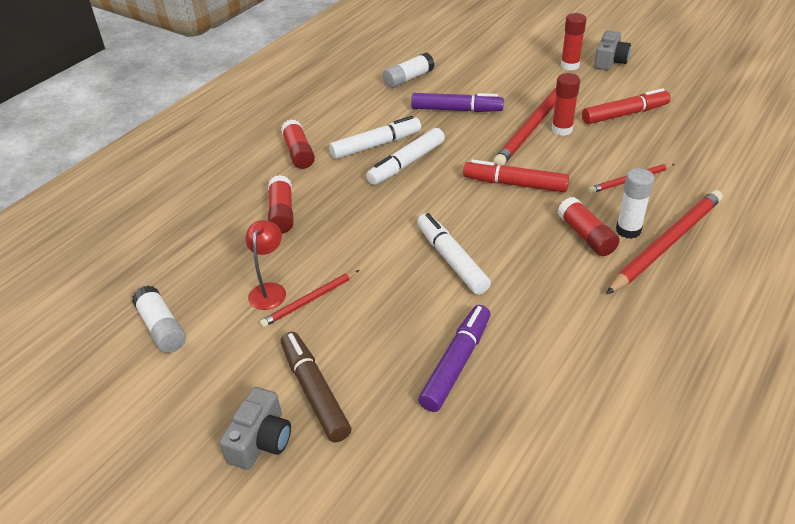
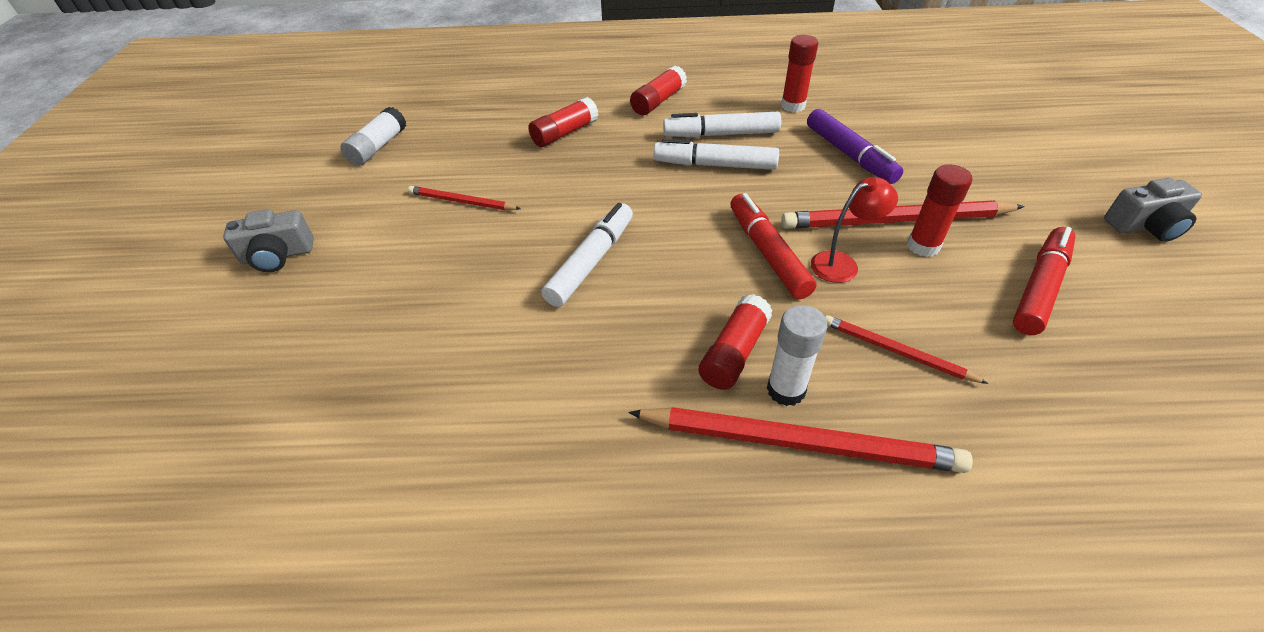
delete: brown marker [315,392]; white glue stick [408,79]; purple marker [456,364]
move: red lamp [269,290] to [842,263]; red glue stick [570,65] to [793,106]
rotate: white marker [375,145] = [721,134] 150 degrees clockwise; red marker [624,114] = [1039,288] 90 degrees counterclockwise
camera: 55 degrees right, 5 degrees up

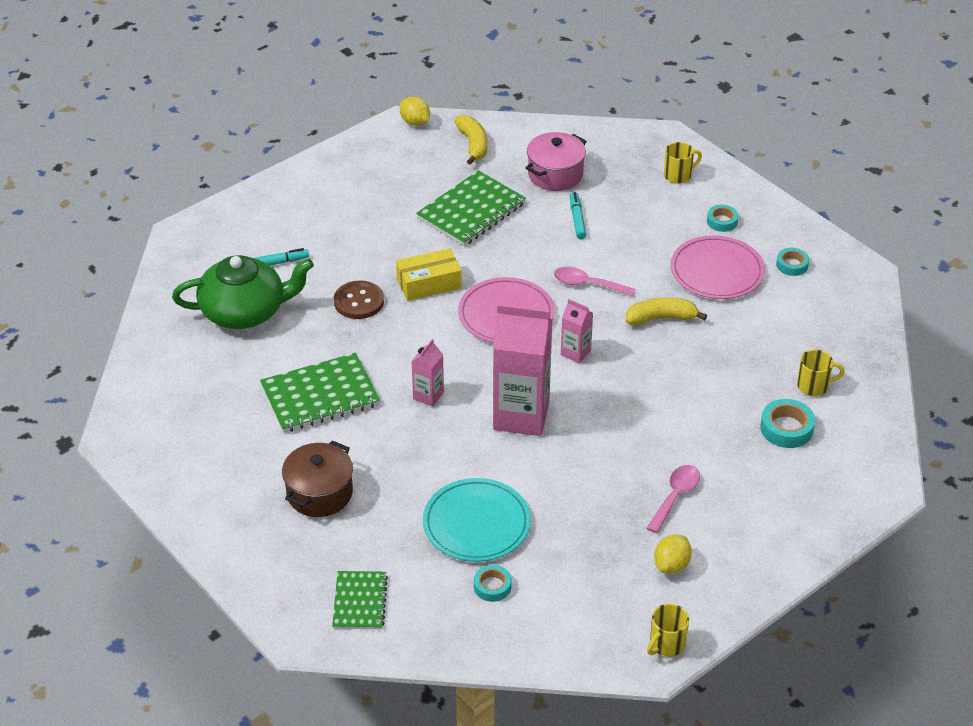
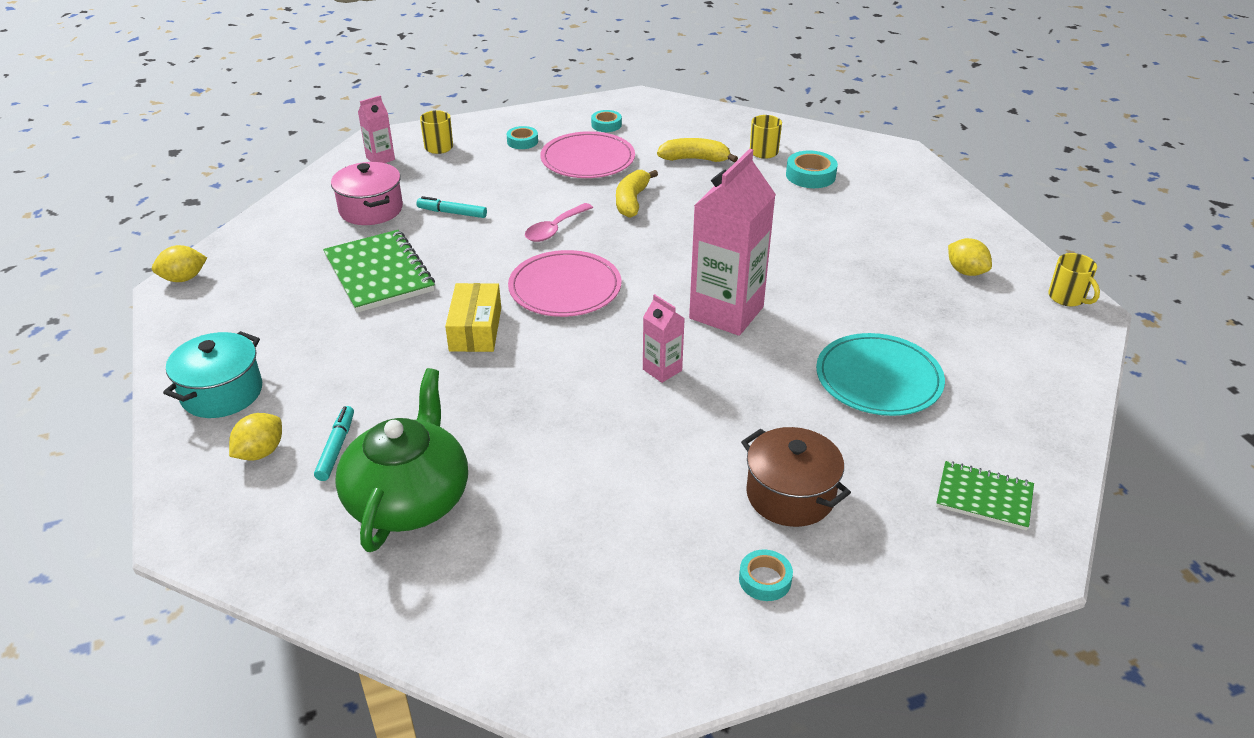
delete: green notebook [320,396]; brown button [359,301]; pink spoon [675,496]
insert: turquoise pot [222,393]; yellow lemon [260,452]
move: yellow banana [473,145] to [695,159]; turquoise tape [492,586] to [765,580]; pink carton [575,353] to [380,158]
camera: 70 degrees left, 5 degrees down

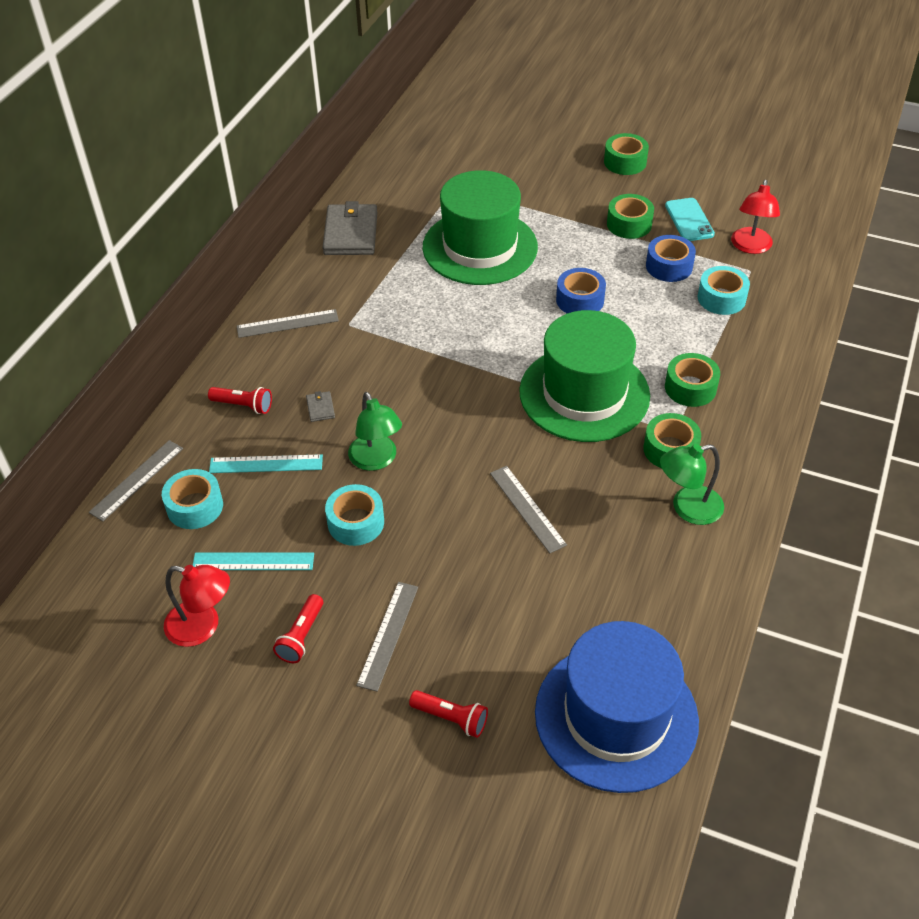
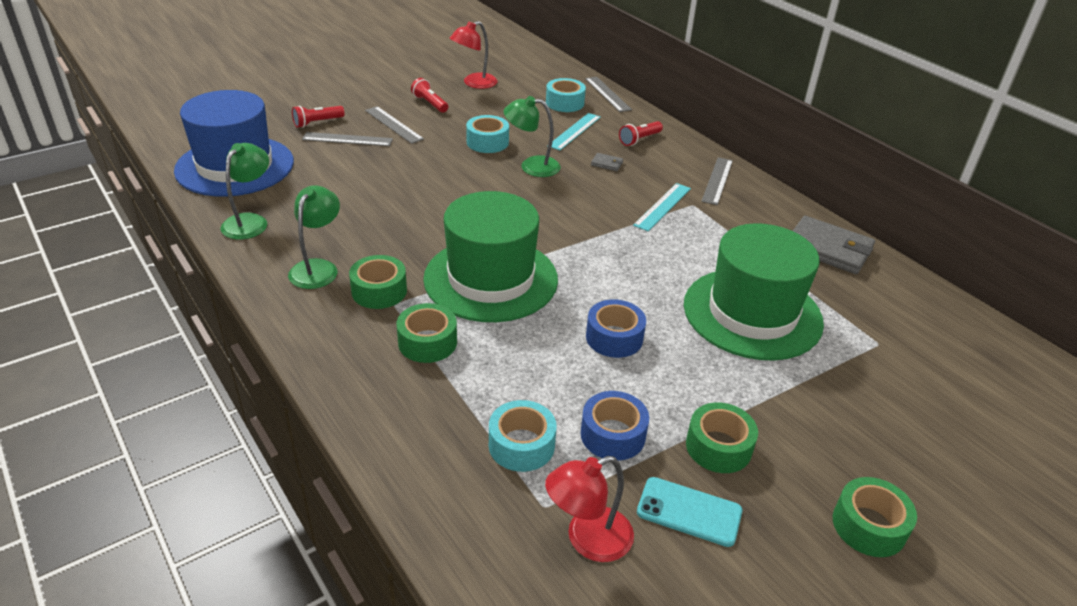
insert: green lamp [250,221]
move: turquoise ruler [253,562] to [662,206]; grey ruler [527,508] to [347,139]
rotate: red lamp [750,247] = [587,540] 75 degrees counterclockwise
camera: 120 degrees right, 10 degrees down

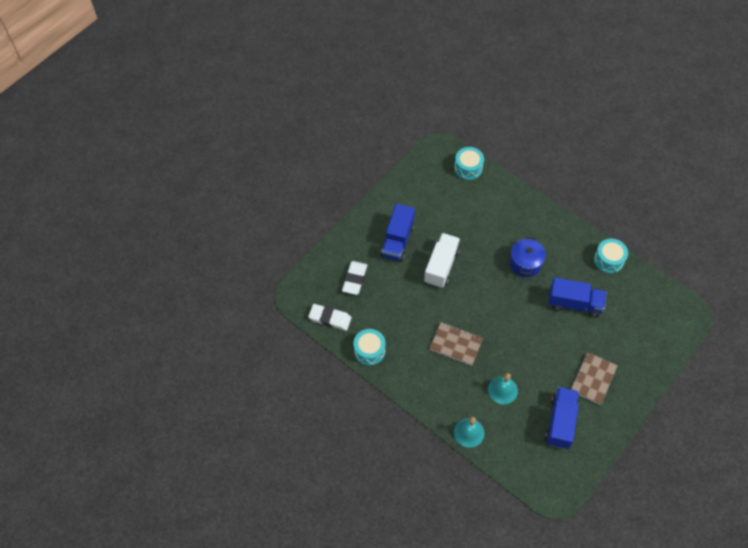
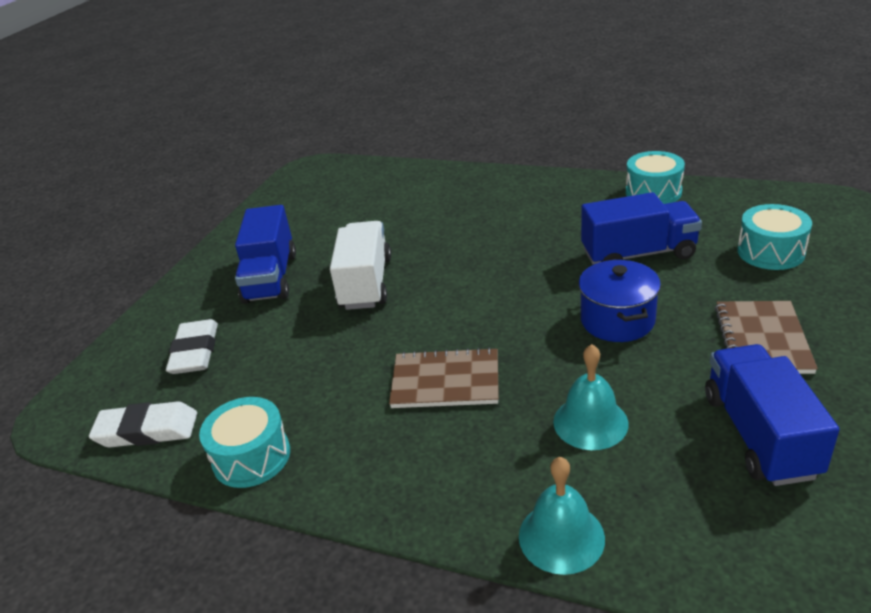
move: turquoise drum [468,168] to [770,252]; blue pot [525,263] to [617,320]
camera: 15 degrees left, 25 degrees down

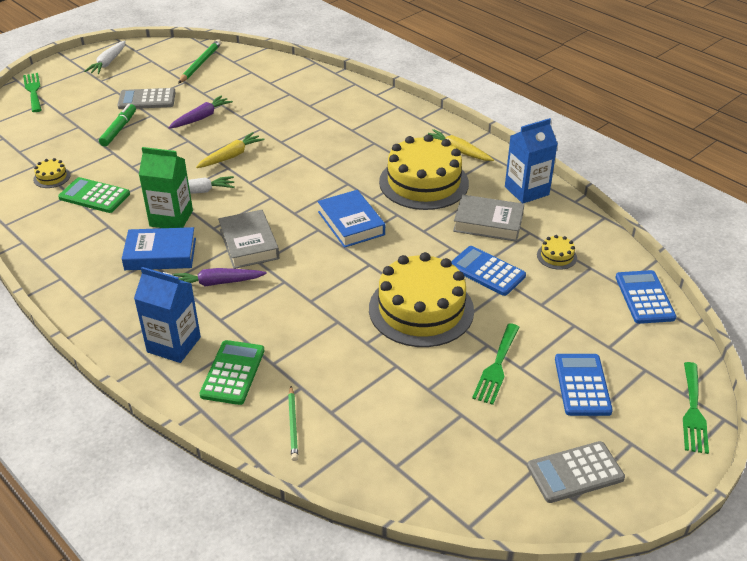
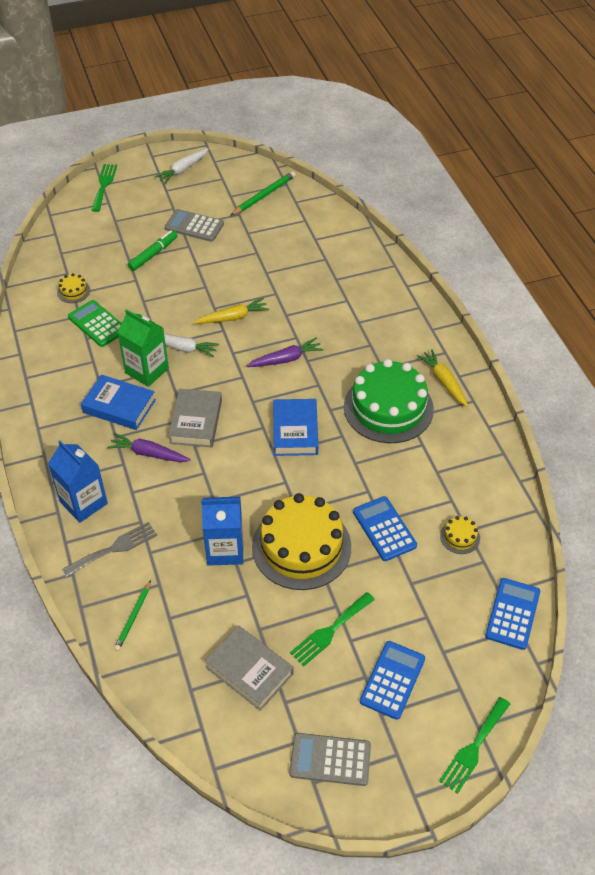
move: purple carrot [201,118] to [286,359]; grey book [488,223] to [249,670]; blue carton [526,191] to [225,550]
replace: green calculator [233,373] to grey fork [114,548]
recolor: yellow cake [423,182] to green cake [388,408]
camera: 25 degrees right, 10 degrees up

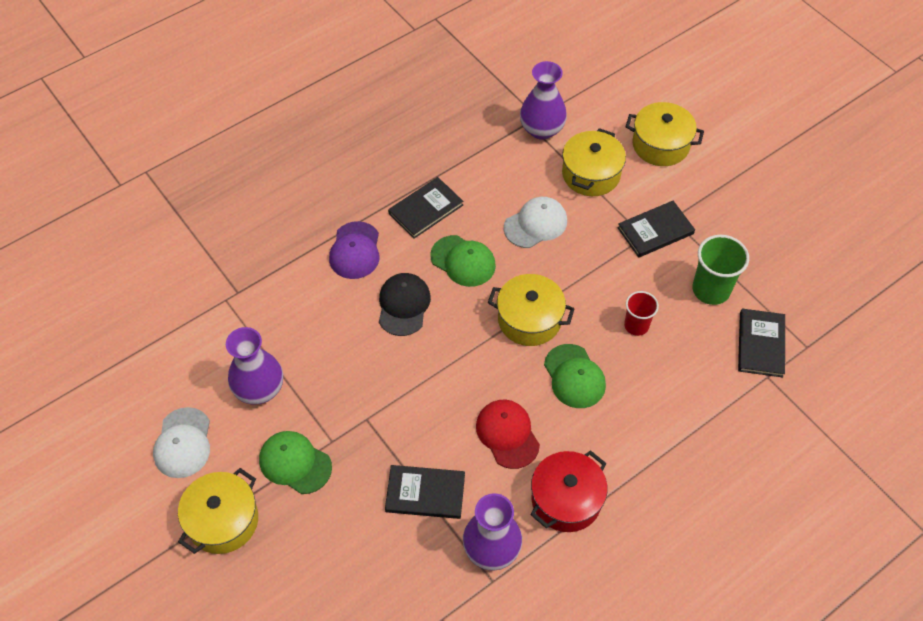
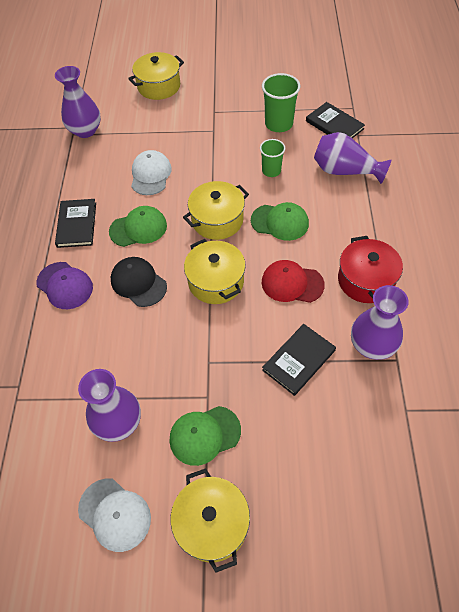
delete: black book [655,231]
insert: purple vase [345,171]
move: yellow pot [591,174] to [216,281]
recolor: red cup [636,325] to green cup [271,171]
camera: 50 degrees left, 0 degrees up

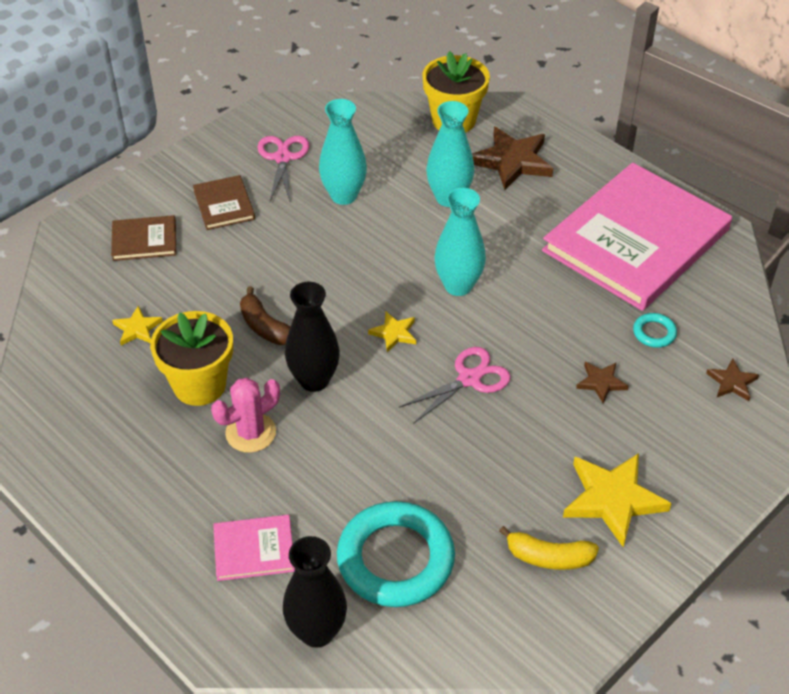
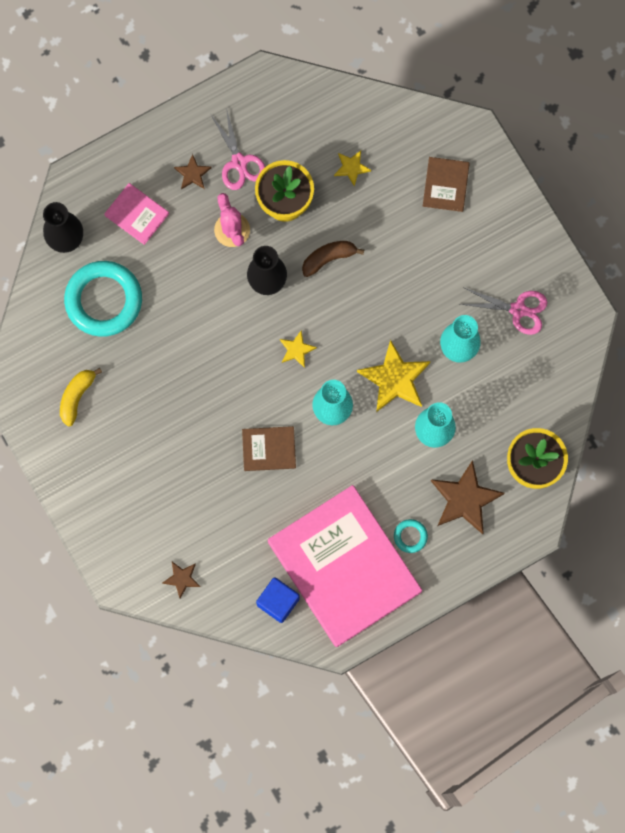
insert: blue cube [278,601]
move: brown book [224,205] to [269,449]; pink scissors [469,379] to [239,162]; yellow star [612,499] to [395,379]; brown star [601,382] to [192,174]; turquoise ring [654,333] to [410,536]
rotate: pink book [254,549] = [137,214] 60 degrees counterclockwise
camera: 105 degrees right, 30 degrees up

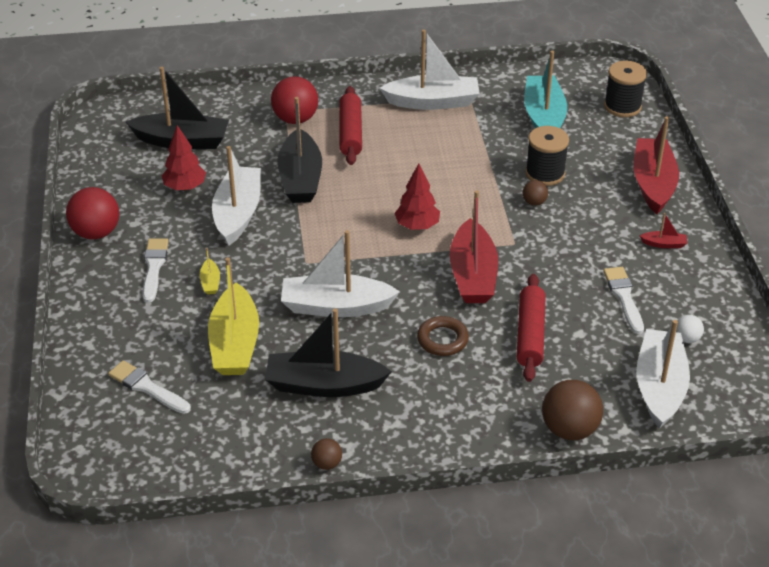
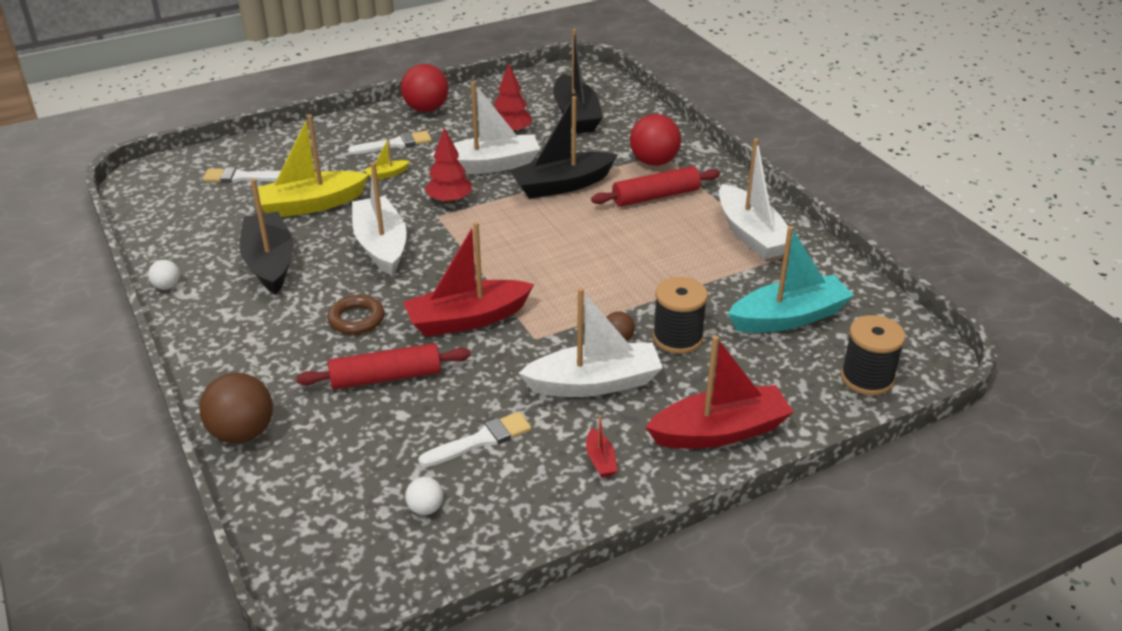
move: red tree [417,226] to [449,201]; white boat [659,387] to [594,383]
recolor: brown ball [327,463] to white ball [167,286]
rotate: white brush [147,387] = [243,177] 105 degrees counterclockwise
camera: 70 degrees right, 5 degrees down

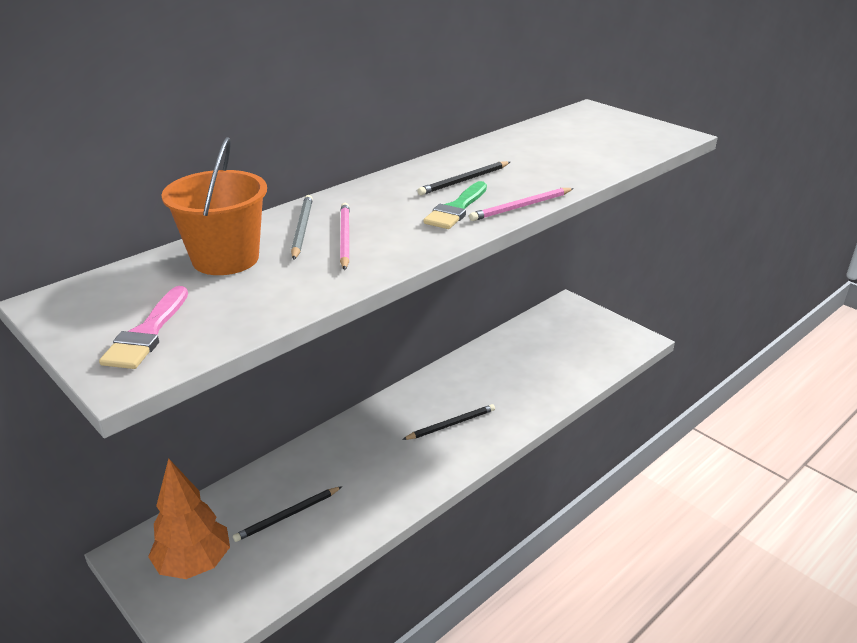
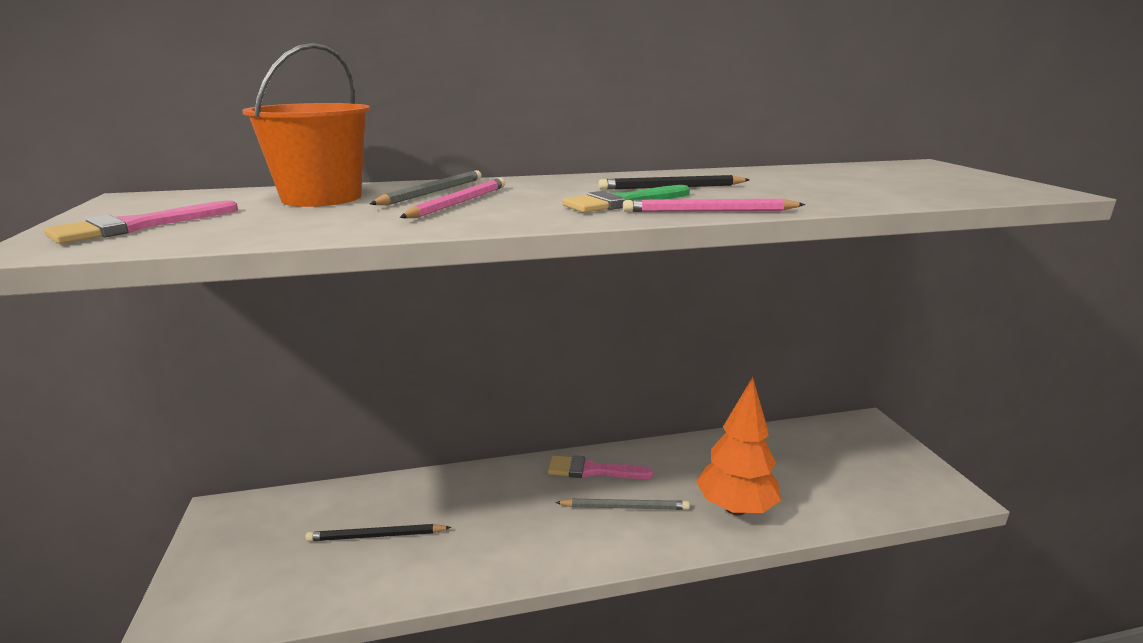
insert: pink brush [592,470]
move: orange tree [194,564] to [735,508]
recolor: black pencil [451,424] to grey pencil [624,507]
camera: 30 degrees right, 10 degrees down

